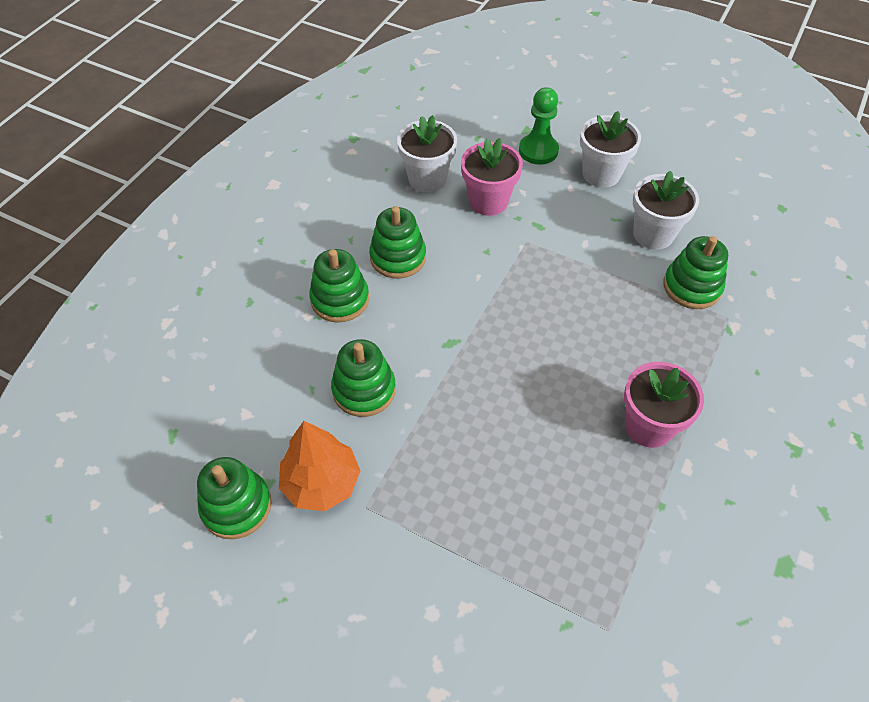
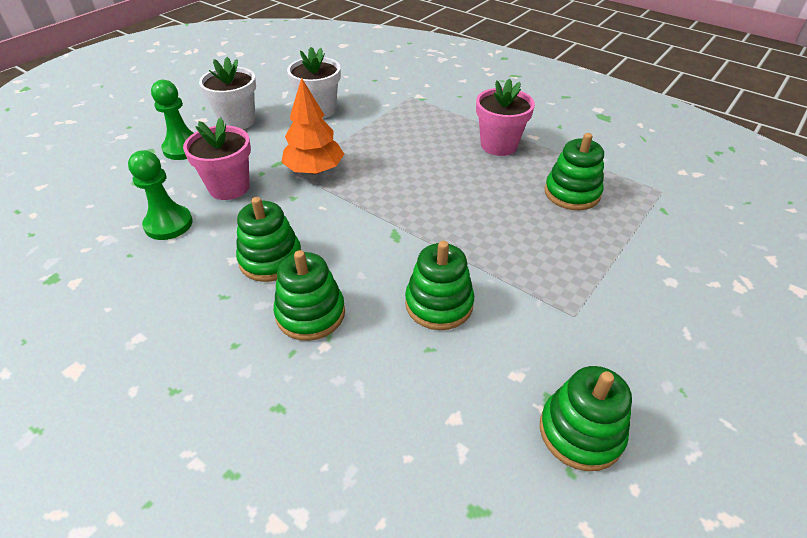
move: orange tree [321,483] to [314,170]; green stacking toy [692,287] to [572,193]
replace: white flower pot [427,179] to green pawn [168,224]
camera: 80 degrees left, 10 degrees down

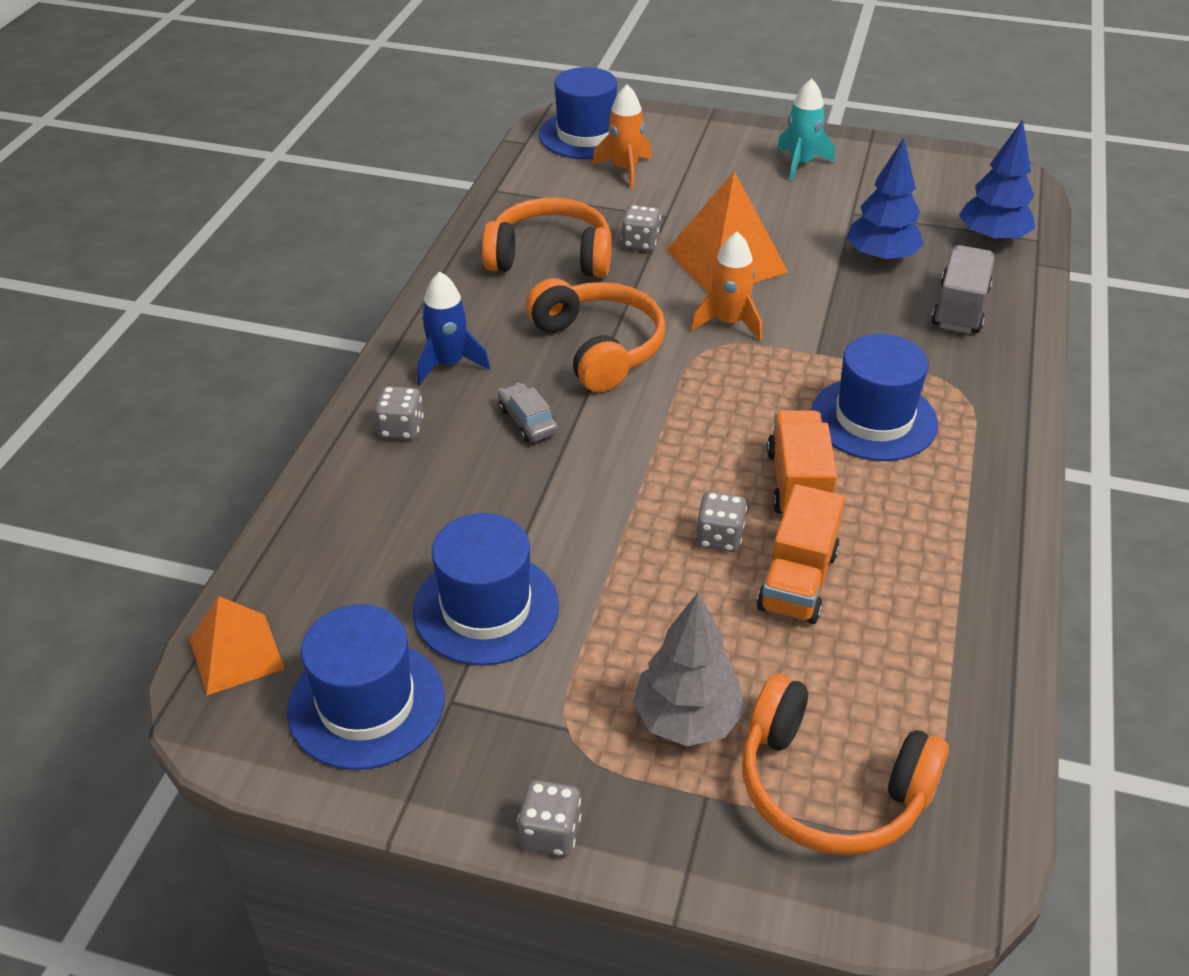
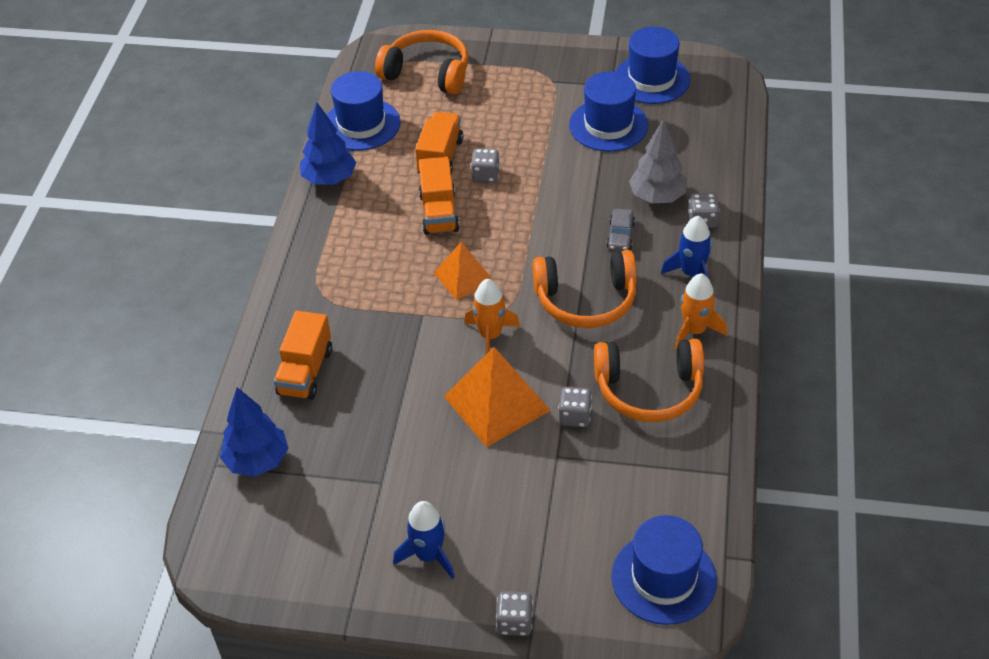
move: orange pyramid [236,654] to [464,277]; grey dice [550,833] to [515,622]; orange rocket [625,169] to [694,331]; grey tree [687,720] to [657,197]; blue hat [873,419] to [361,124]; blue tree [881,258] to [329,179]
recolor: turquoise rocket [800,163] to blue rocket [429,555]; grey truck [959,308] to orange truck [305,372]
rotate: grey car [528,421] = [620,235] 45 degrees clockwise; orange headphones [599,348] = [586,300] 60 degrees counterclockwise
camera: 175 degrees right, 5 degrees up

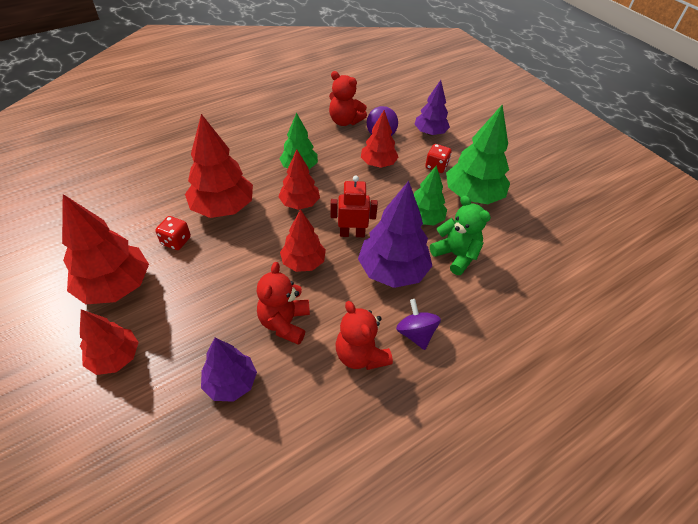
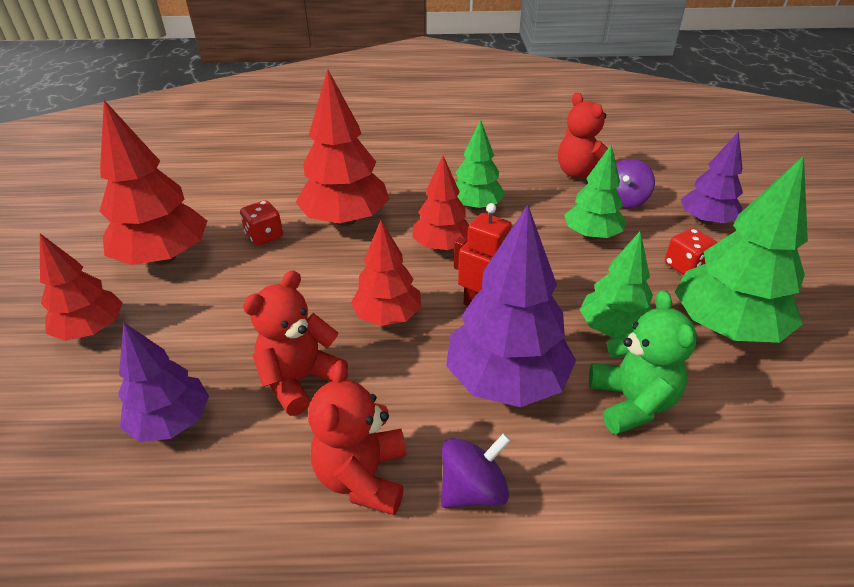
recolor: red tree [378,164] to green tree [591,235]
rotate: purple spinning top [415,333] = [473,489] 45 degrees clockwise
camera: 35 degrees right, 10 degrees down

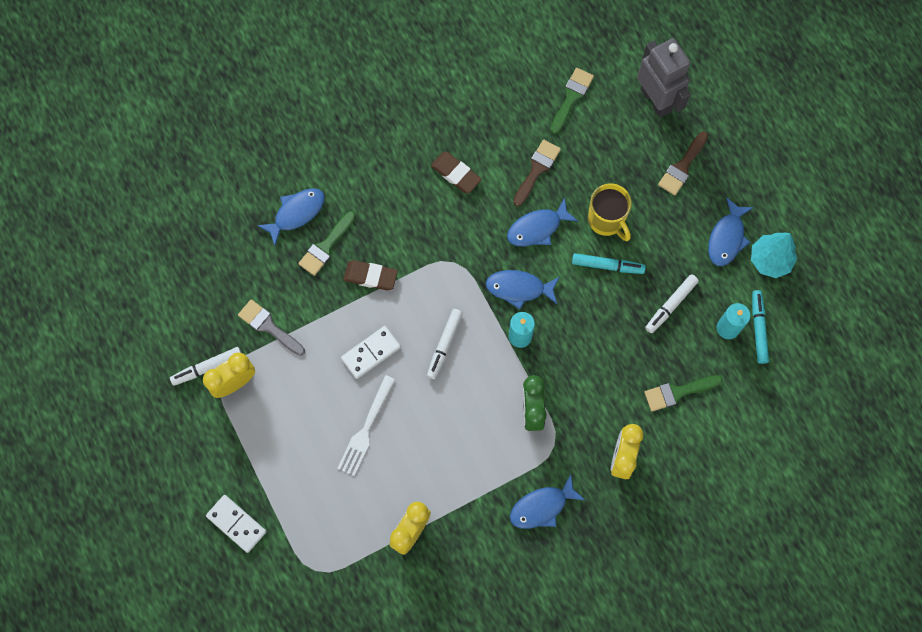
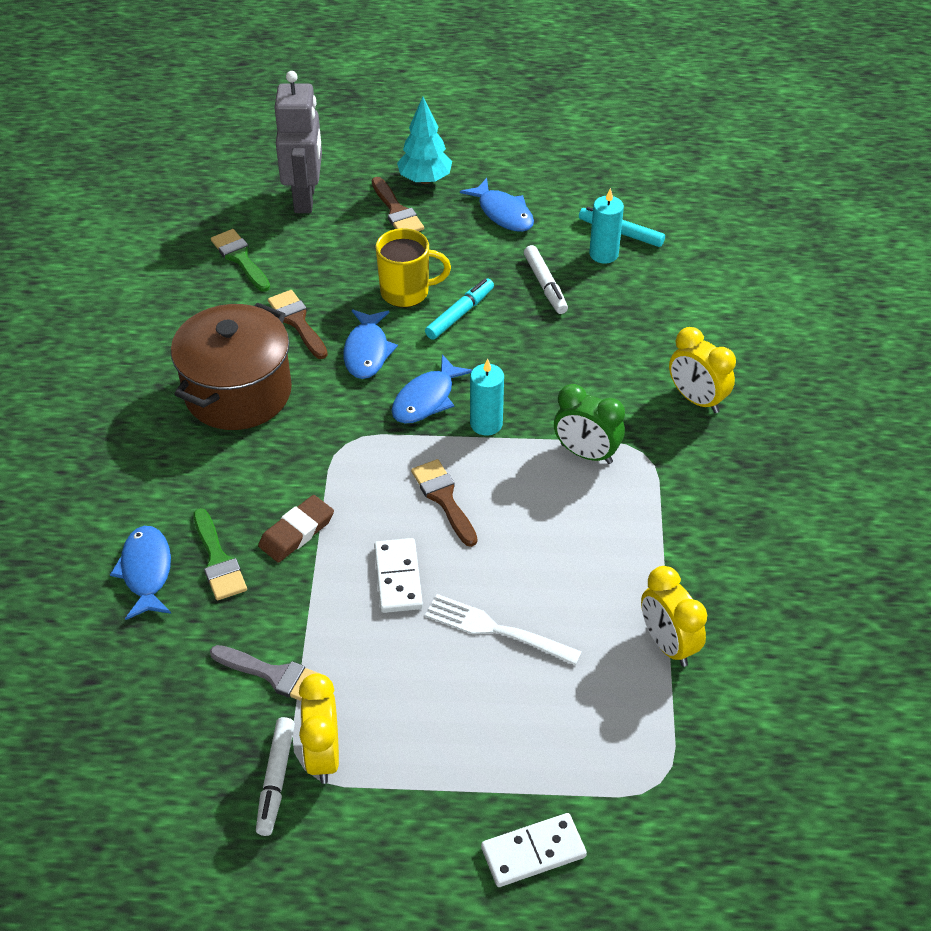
delete: blue fish [542,507]; green brush [678,392]
move: turquoise tree [770,260] to [425,179]
replace: white marker [444,345] to brown brush [444,498]; brown eraser [456,174] to brown pot [238,392]
rotate: grey brush [269,326] = [275,675] 135 degrees counterclockwise; white fork [366,429] = [496,630] 150 degrees clockwise; grey robot [656,100] = [305,198] 90 degrees clockwise
camera: 60 degrees left, 25 degrees down

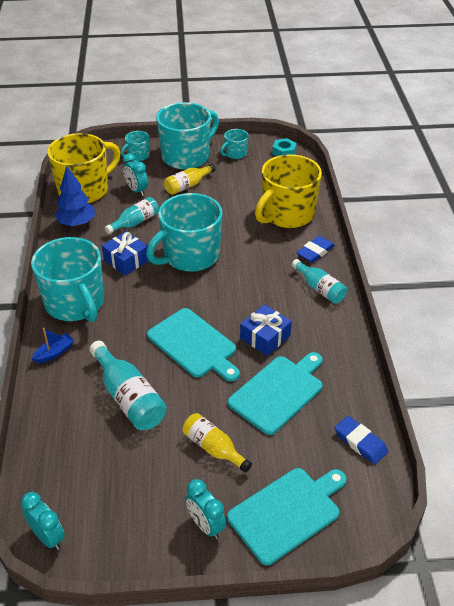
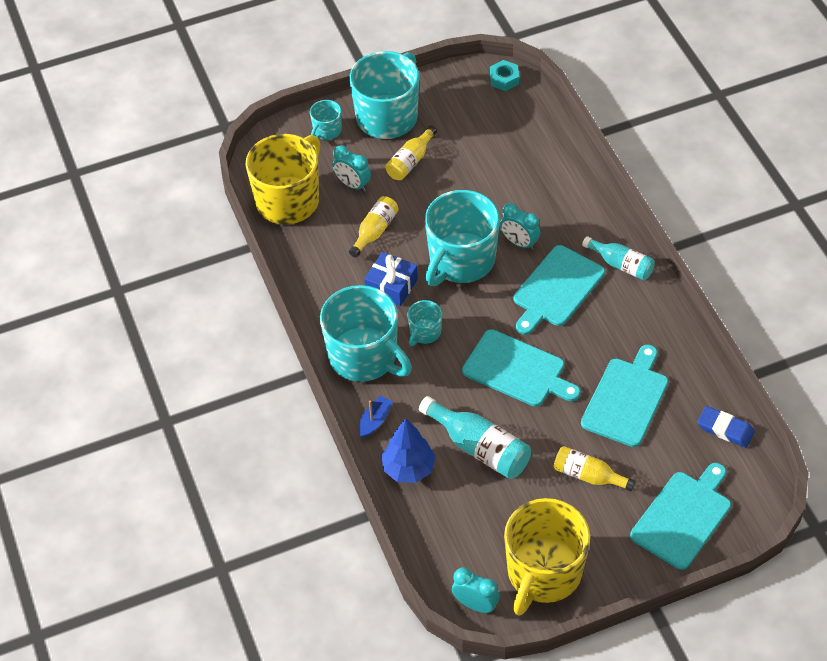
delete: blue gift [265,337]; blue eraser [315,252]
insert: turquoise cutting board [556,289]
move: blue tree [76,223] to [408,468]; turquoise clock [206,525] to [519,243]; turquoise mug [235,154] to [425,332]; yellow mug [287,214] to [543,573]
recolor: turquoise bottle [135,222] to yellow bottle [374,231]
camera: 15 degrees left, 10 degrees up

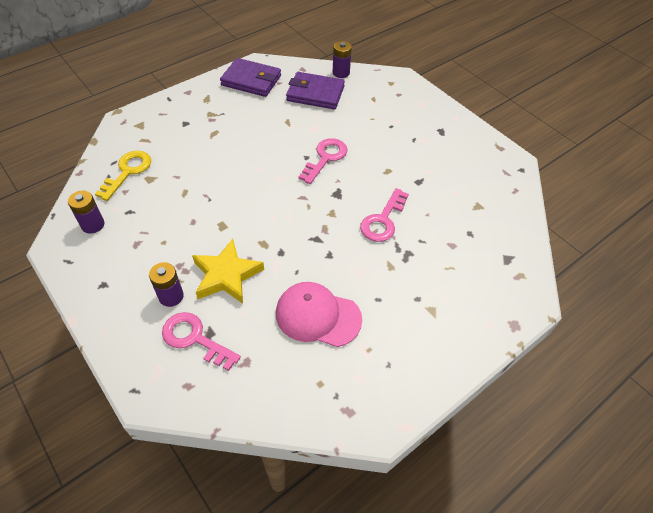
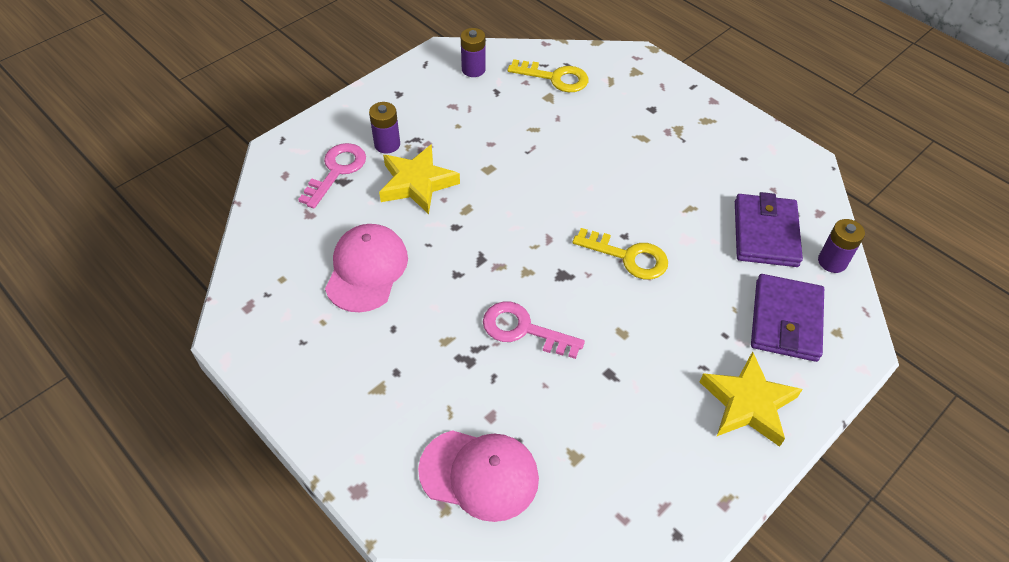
insert: pink cap [479,474]; yellow star [748,403]
move: purple wallet [251,80] to [785,320]
recolor: pink key [325,158] to yellow key [628,257]
camera: 85 degrees right, 0 degrees up

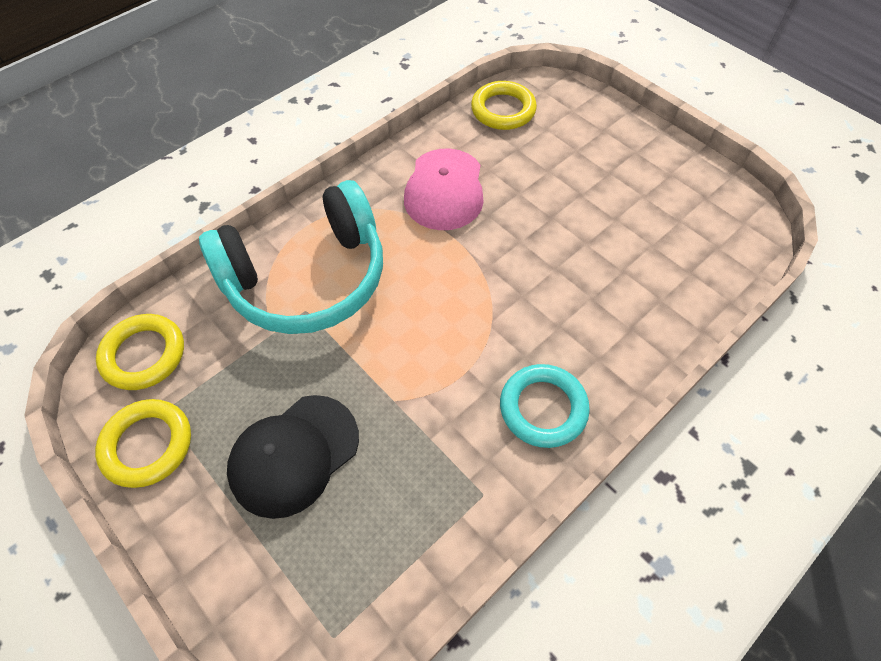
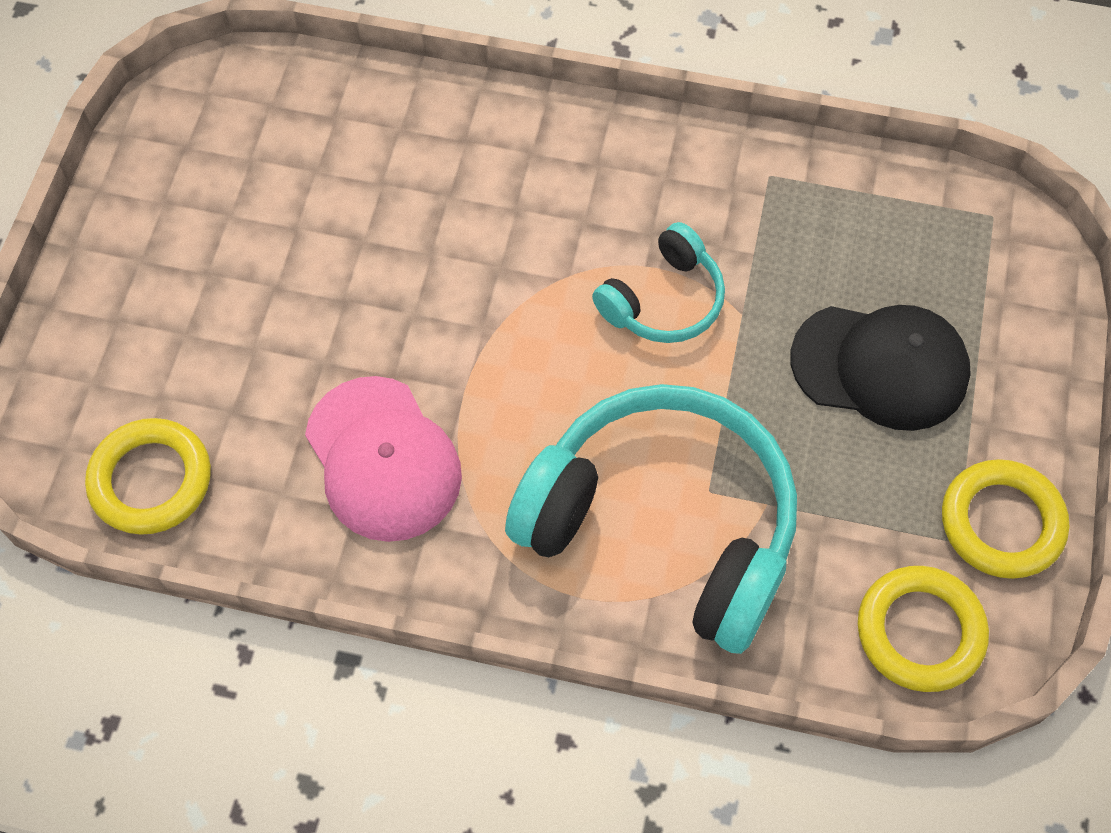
delete: turquoise ring [543,408]
insert: turquoise headphones [663,300]
rotate: pink cap [444,189] = [383,459] 90 degrees clockwise
camera: 125 degrees left, 5 degrees up

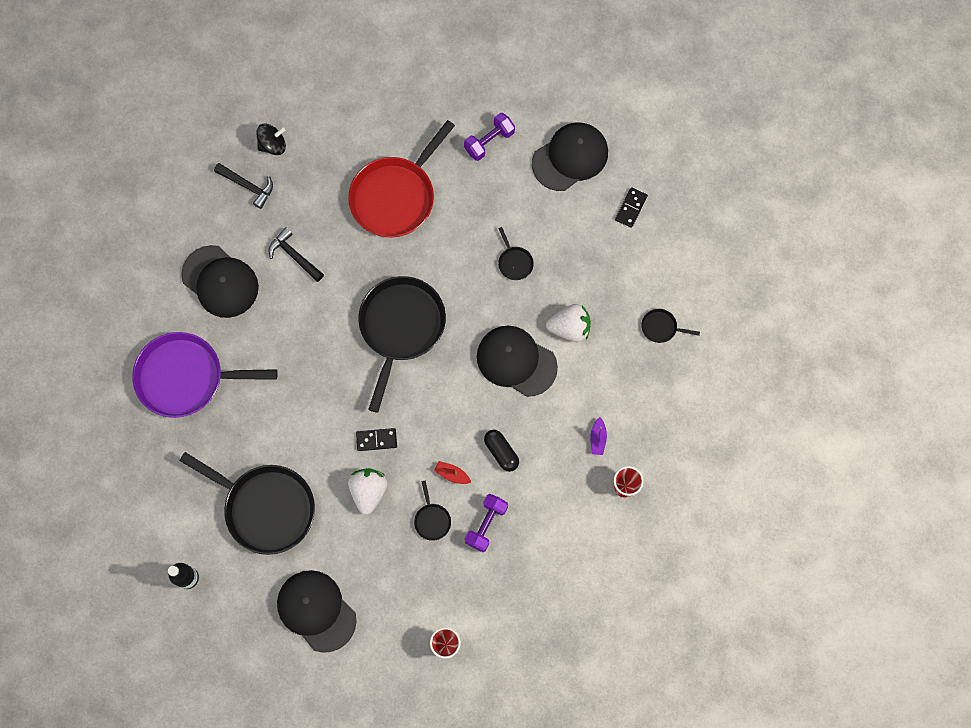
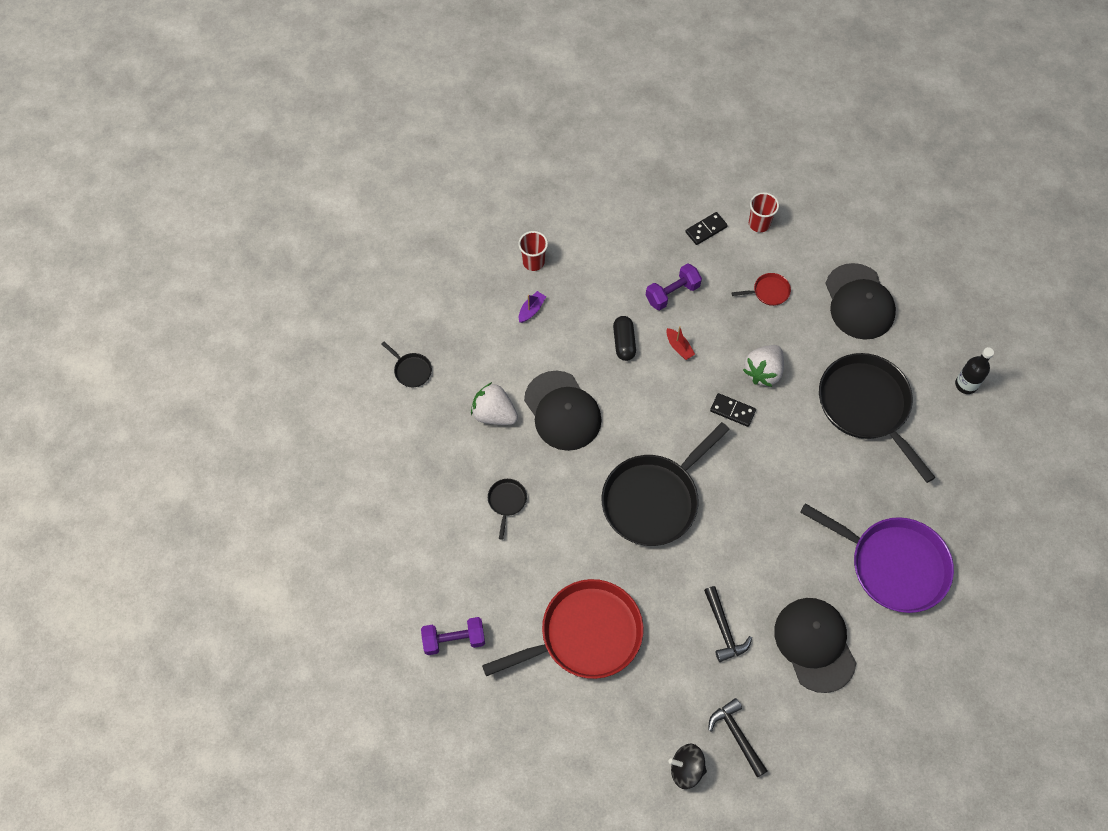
delete: black pan [432,520]; black cap [570,157]
insert: red pan [769,291]
move: black domino [631,208] to [706,230]
camera: 150 degrees left, 10 degrees down

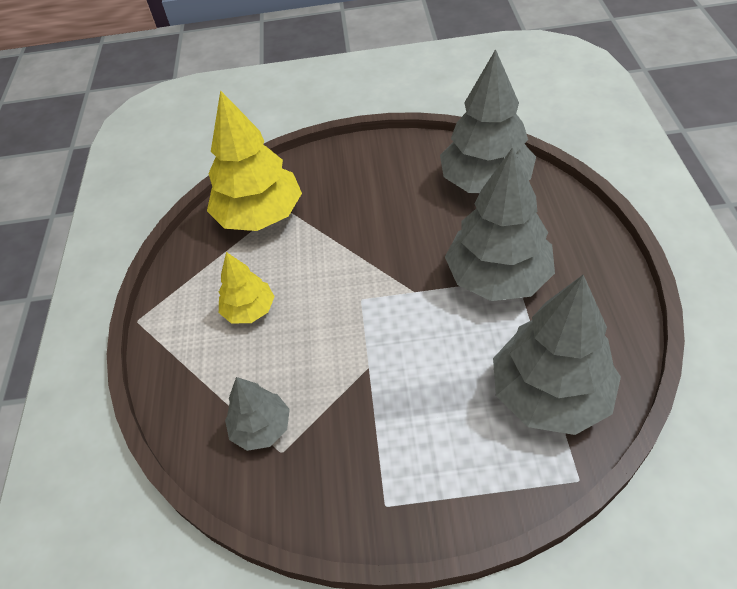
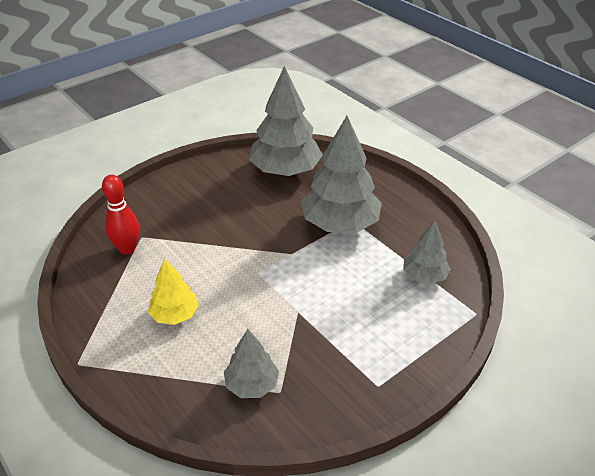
replace: yellow tree [260,215] to red bowling pin [127,249]
resize: grey tree [550,394] = [424,276] x0.54
camera: 40 degrees left, 10 degrees down

